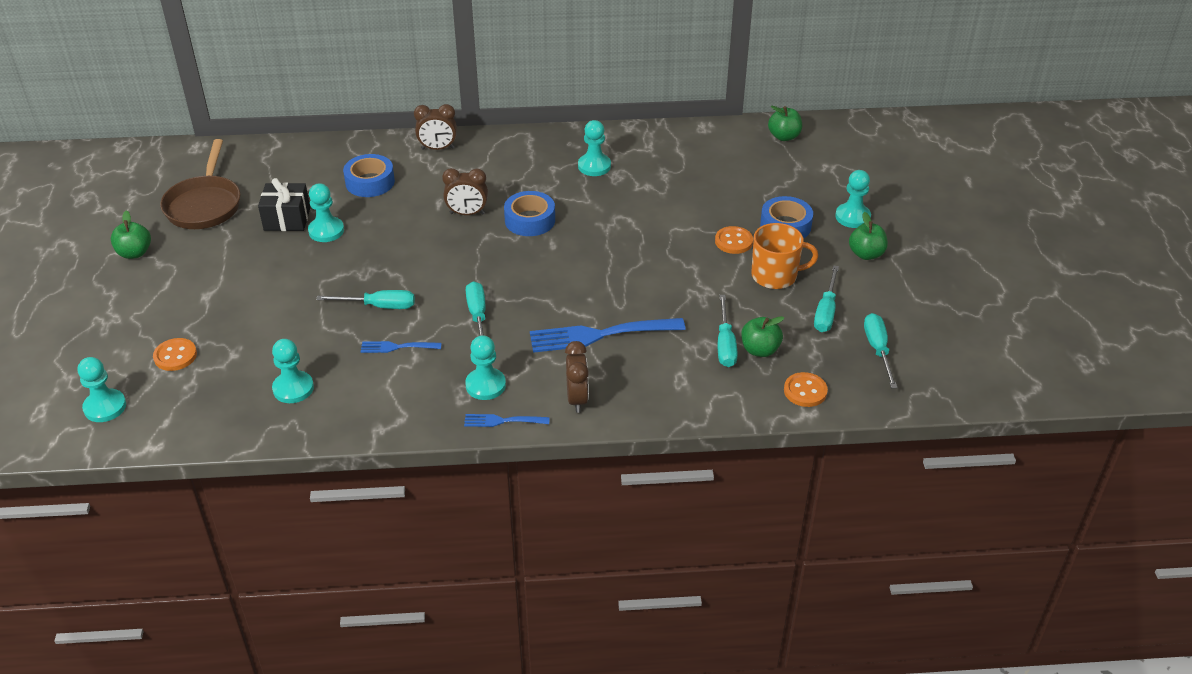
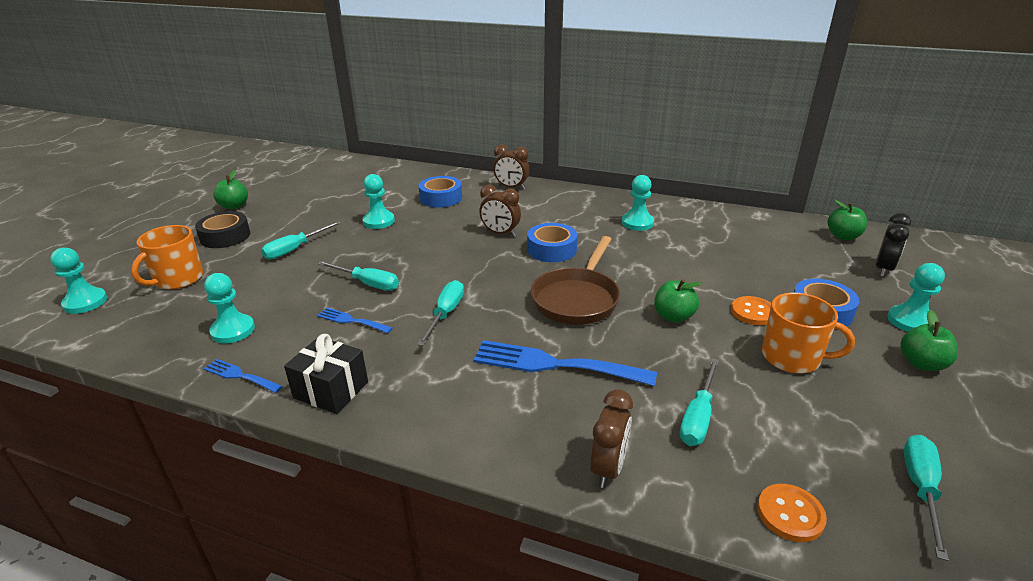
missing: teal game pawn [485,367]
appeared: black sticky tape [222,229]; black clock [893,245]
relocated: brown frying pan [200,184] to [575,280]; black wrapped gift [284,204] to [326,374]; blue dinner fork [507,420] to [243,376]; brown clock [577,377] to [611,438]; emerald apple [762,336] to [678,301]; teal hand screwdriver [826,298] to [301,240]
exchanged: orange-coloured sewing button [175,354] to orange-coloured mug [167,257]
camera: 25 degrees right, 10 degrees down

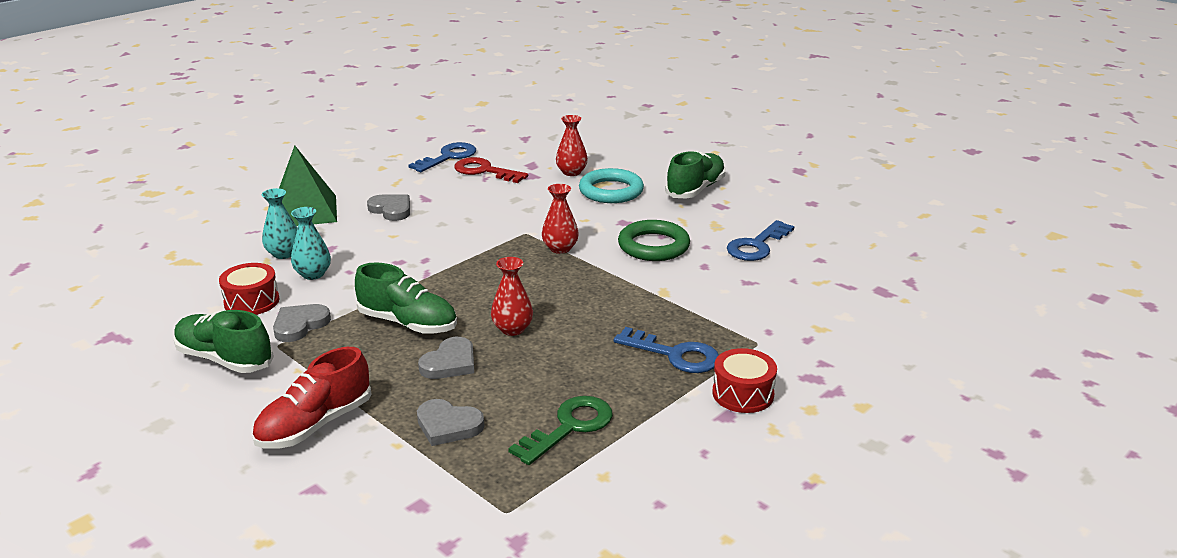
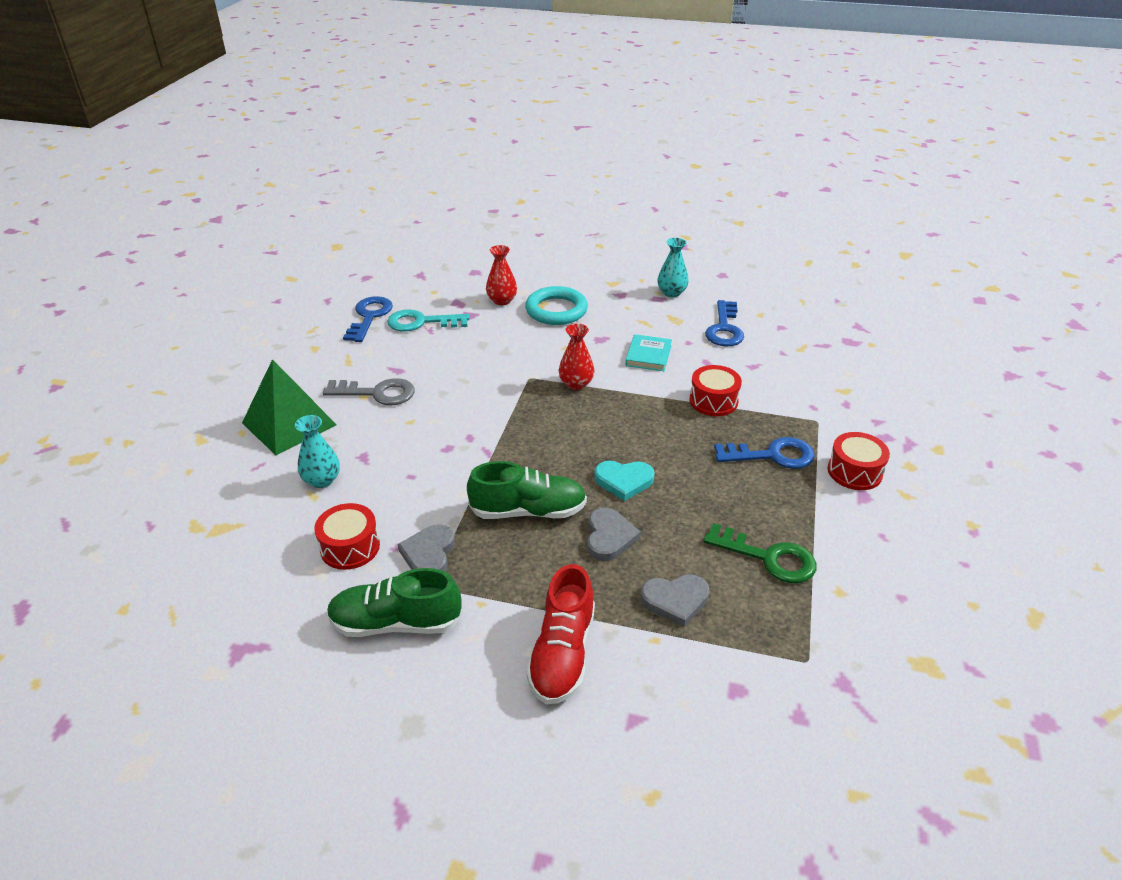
missing: emerald sneaker [695,175]
appeared: red snare drum [715,390]
relocated: teal vase [311,243] to [673,267]
exchanged: ash-grey heart [388,208] to ash-grey door key [369,391]; red vase [512,296] to teal heart [624,481]; emerald torus [654,240] to teal book [648,352]
colour: red door key [491,170] to teal door key [428,320]
spun: emerald door key [560,430] = [760,553] 105 degrees clockwise
camera: 30 degrees left, 10 degrees up

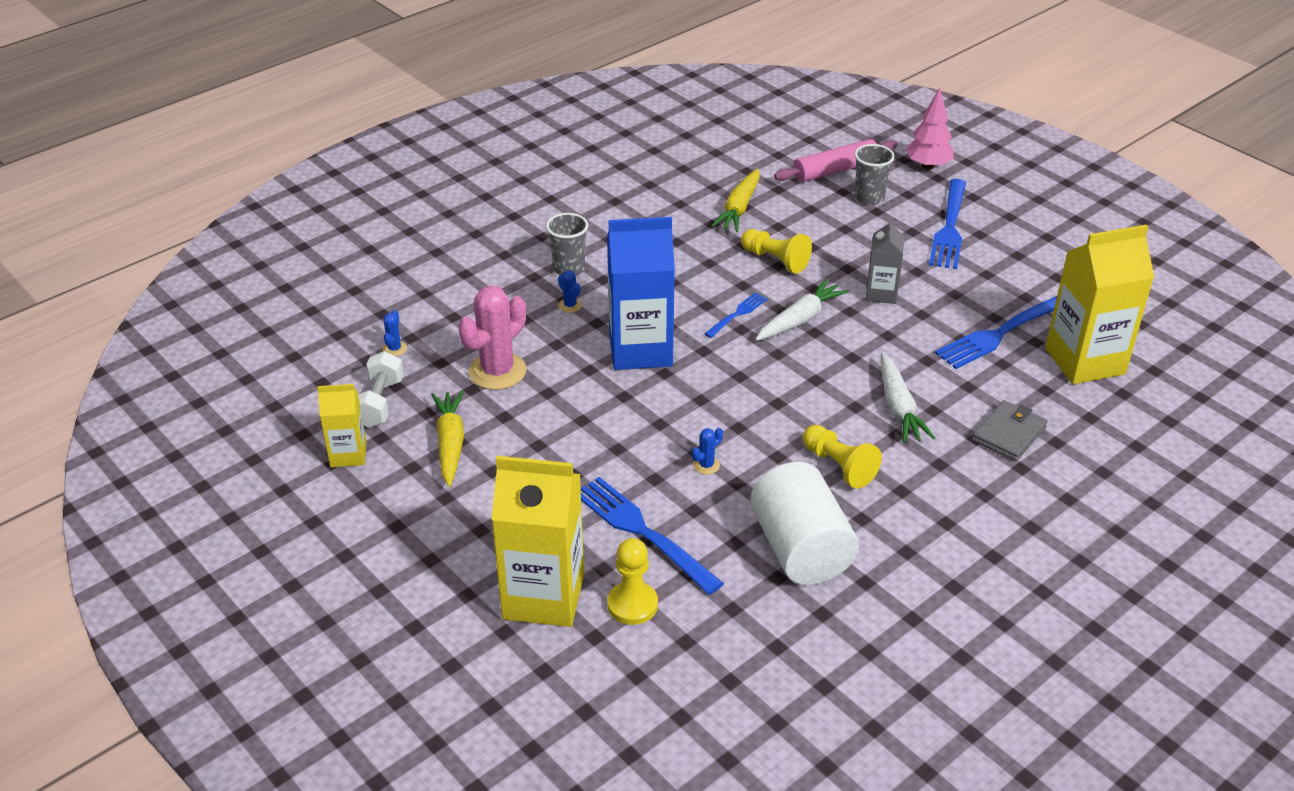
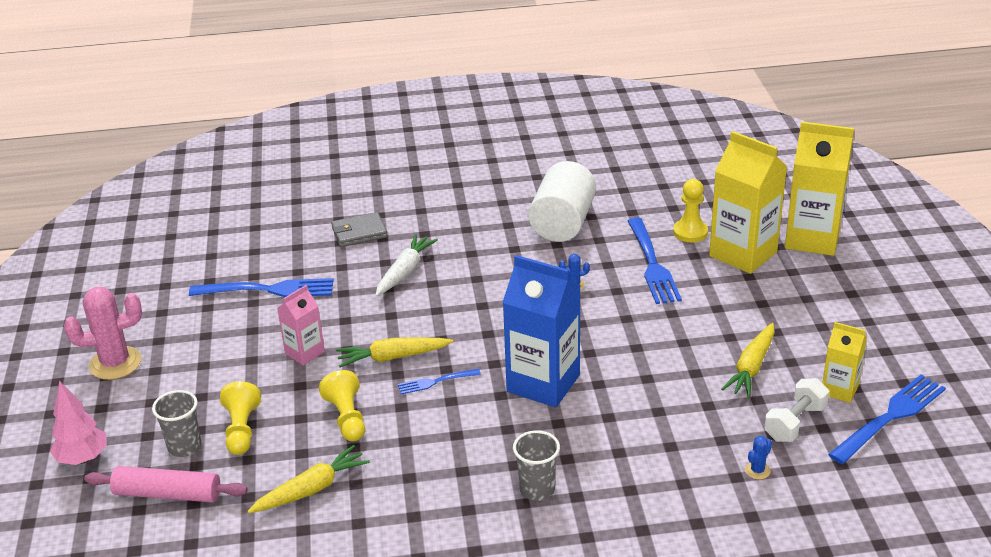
missing: blue prickly plant [570,291]
relocated: rose-pink prickly plant [492,337] to [103,333]; yellow game pawn [842,457] to [240,418]; blue dinner fork [947,224] to [887,419]; yellow milk carton [1099,304] to [819,189]
colour: pure white carrot [802,310] to yellow carrot [394,352]; ash-grey milk carton [885,261] to rose-pink milk carton [301,325]
camera: 145 degrees left, 5 degrees down

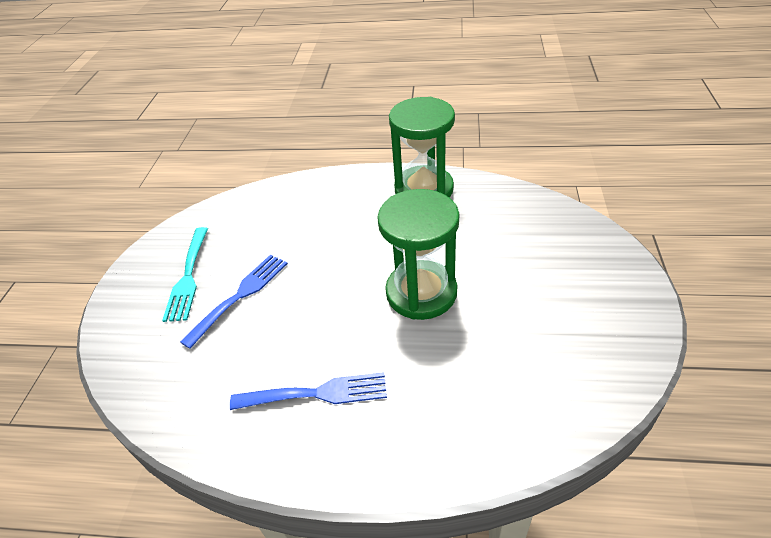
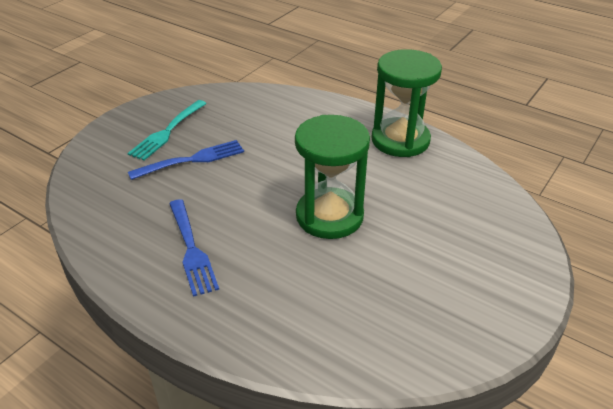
spun: blue dinner fork [308,391] = [194,248] 45 degrees clockwise
camera: 25 degrees right, 5 degrees down

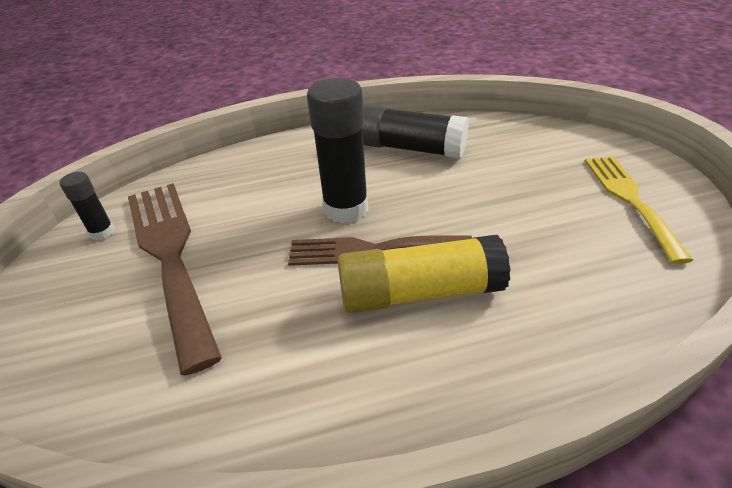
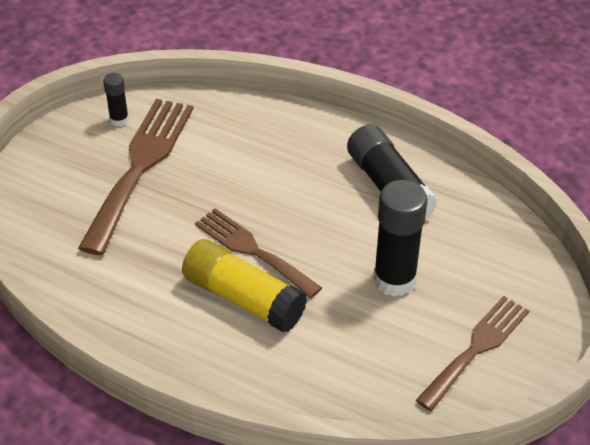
relocated: black glue stick [337,150] to [400,238]
colour: yellow dinner fork [639,210] to brown dinner fork [472,353]
camera: 40 degrees right, 5 degrees up

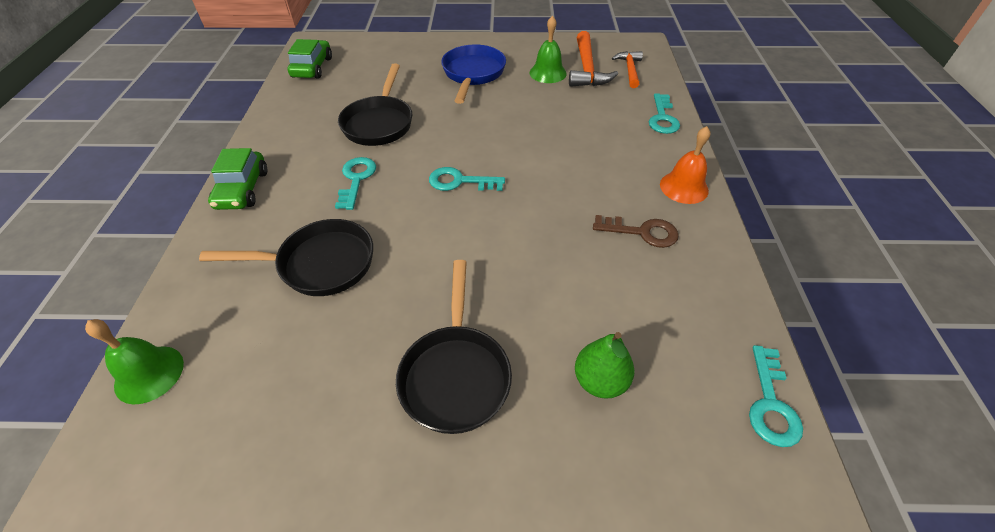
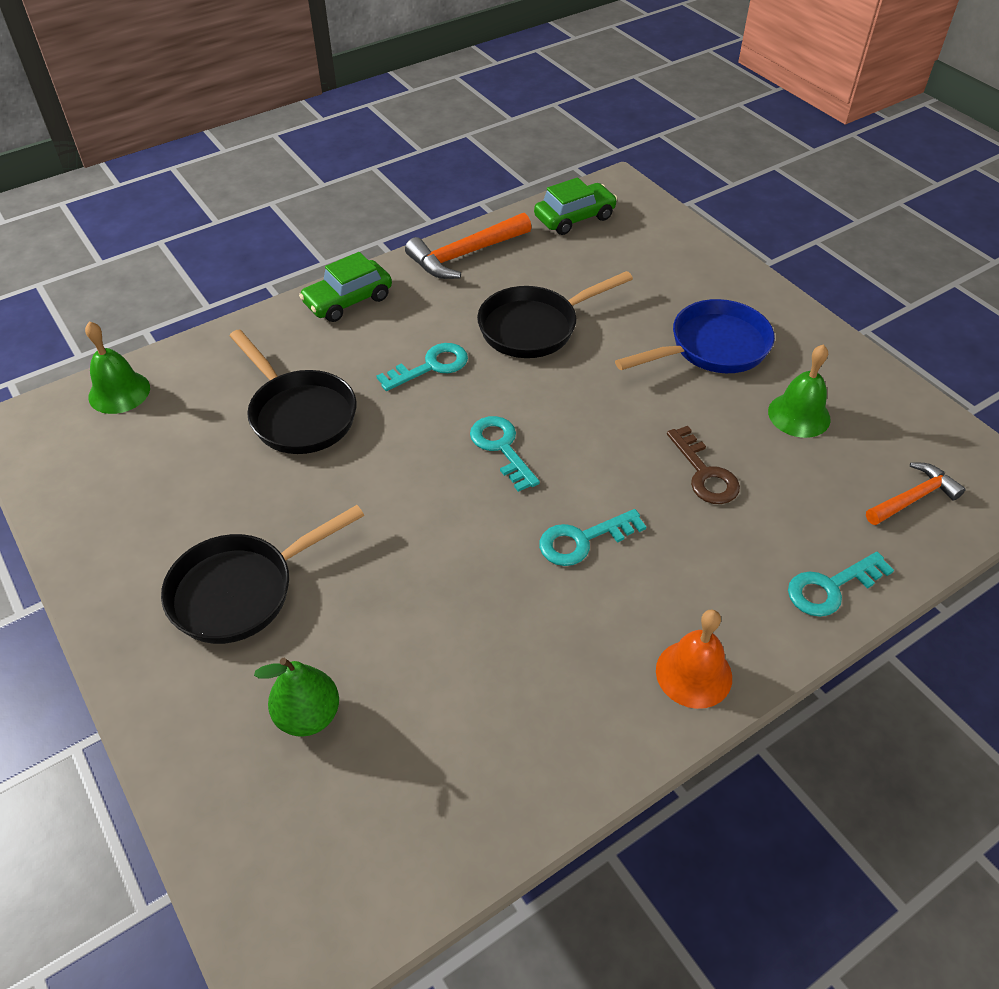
relocated: orange-coloured claw hammer [593,59] to [468,246]; brown door key [636,231] to [703,465]; teal door key [776,396] to [592,537]
camera: 55 degrees right, 0 degrees up

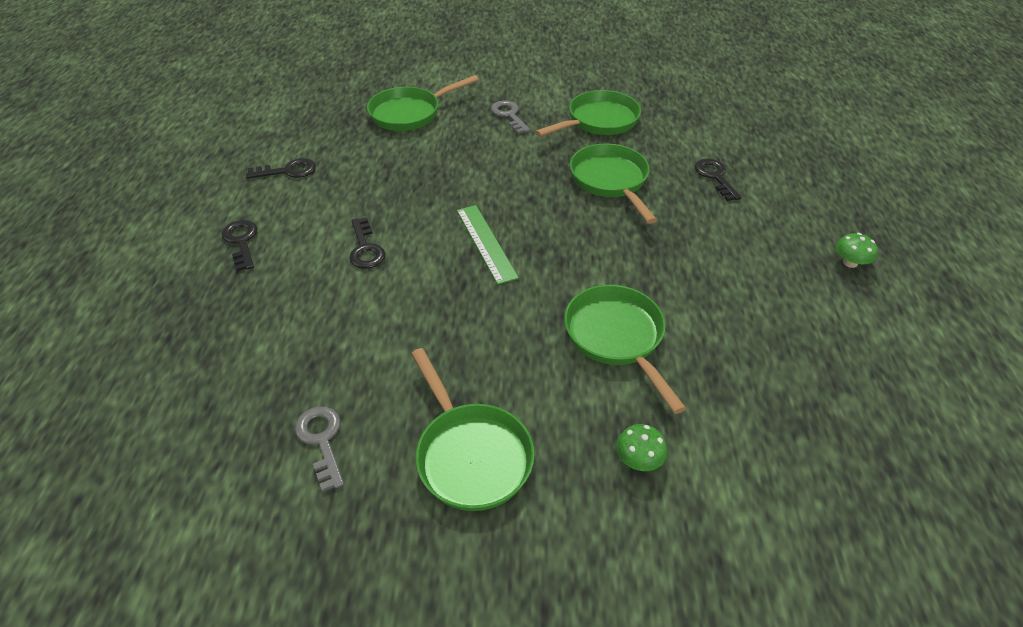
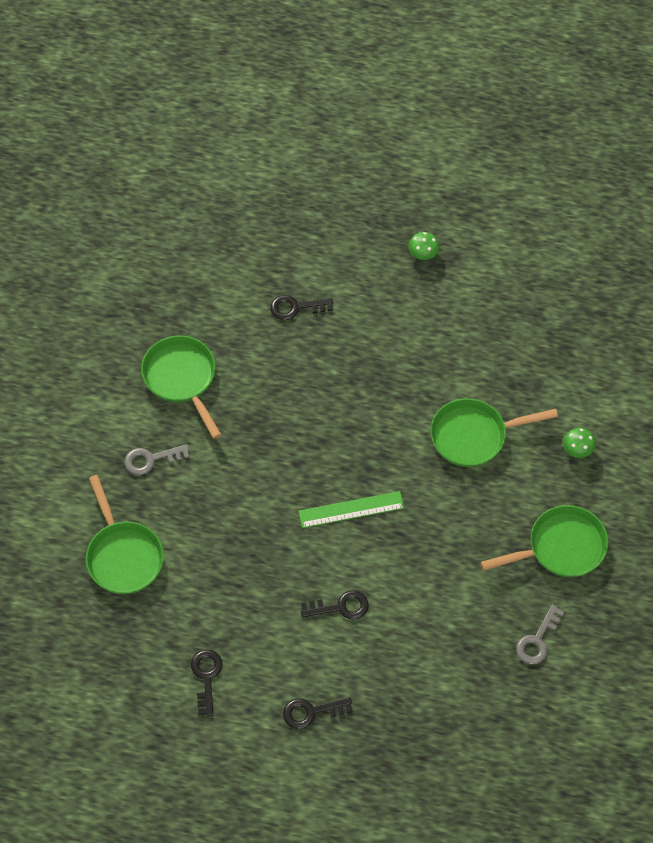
missing: emerald frying pan [613,183]
spun: ash-grey door key [319,449] = [540,634] 45 degrees counterclockwise
camera: 80 degrees left, 15 degrees up

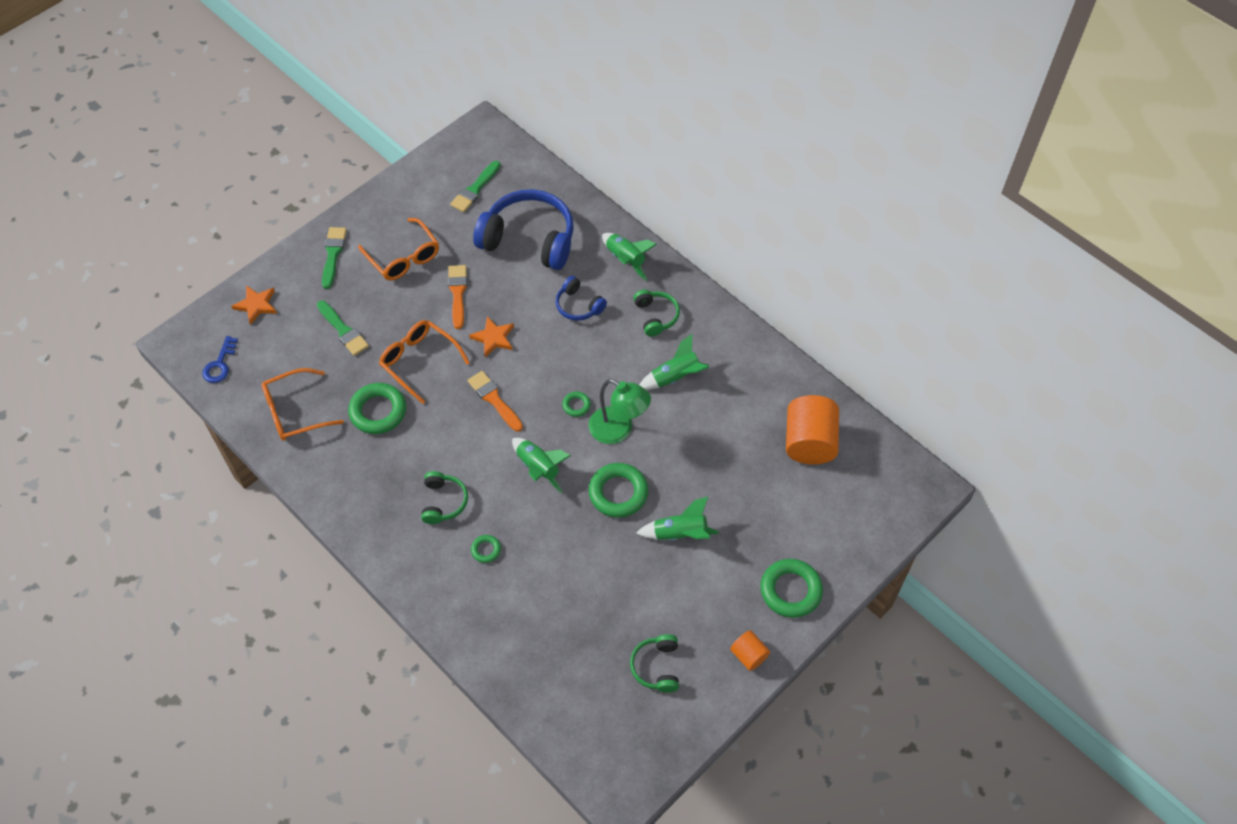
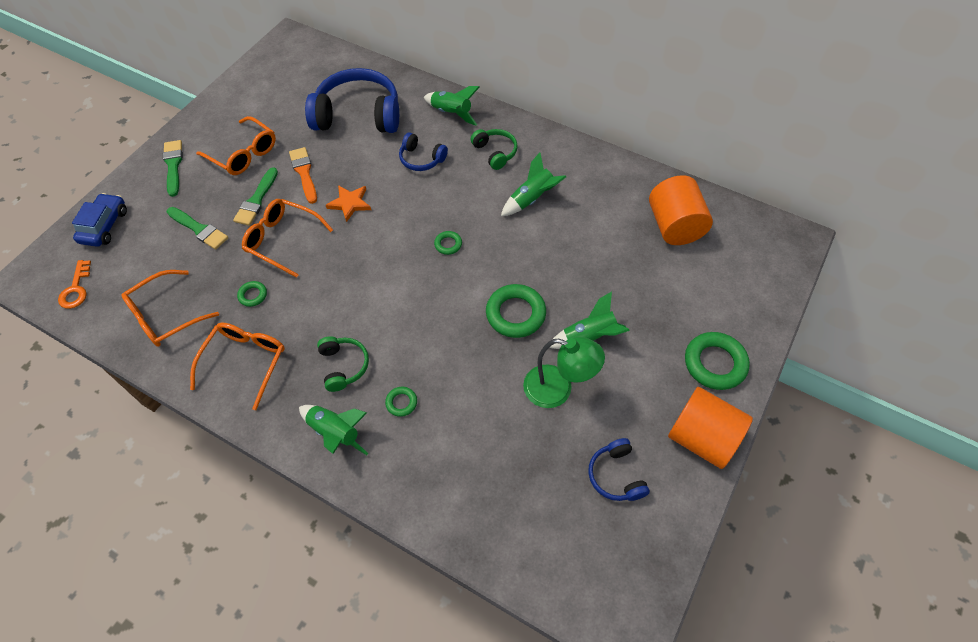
missing: orange-coloured paint brush [495,401]
appeared: orange-coloured glasses [237,366]
relocated: emerald paint brush [475,186] to [255,196]; emerald toy rocket [541,465] to [333,430]; emerald desk lamp [620,411] to [564,372]
exchanged: orange-coloured five-pointed star [254,305] to blue car [99,220]
colour: blue door key [220,359] to orange-coloured door key [74,284]; emerald headset [654,663] to blue headset [619,469]
size: emerald torus [377,408] = [252,294] x0.49; orange-coloured cylinder [750,650] = [710,428] x1.95
camera: 15 degrees left, 0 degrees up

